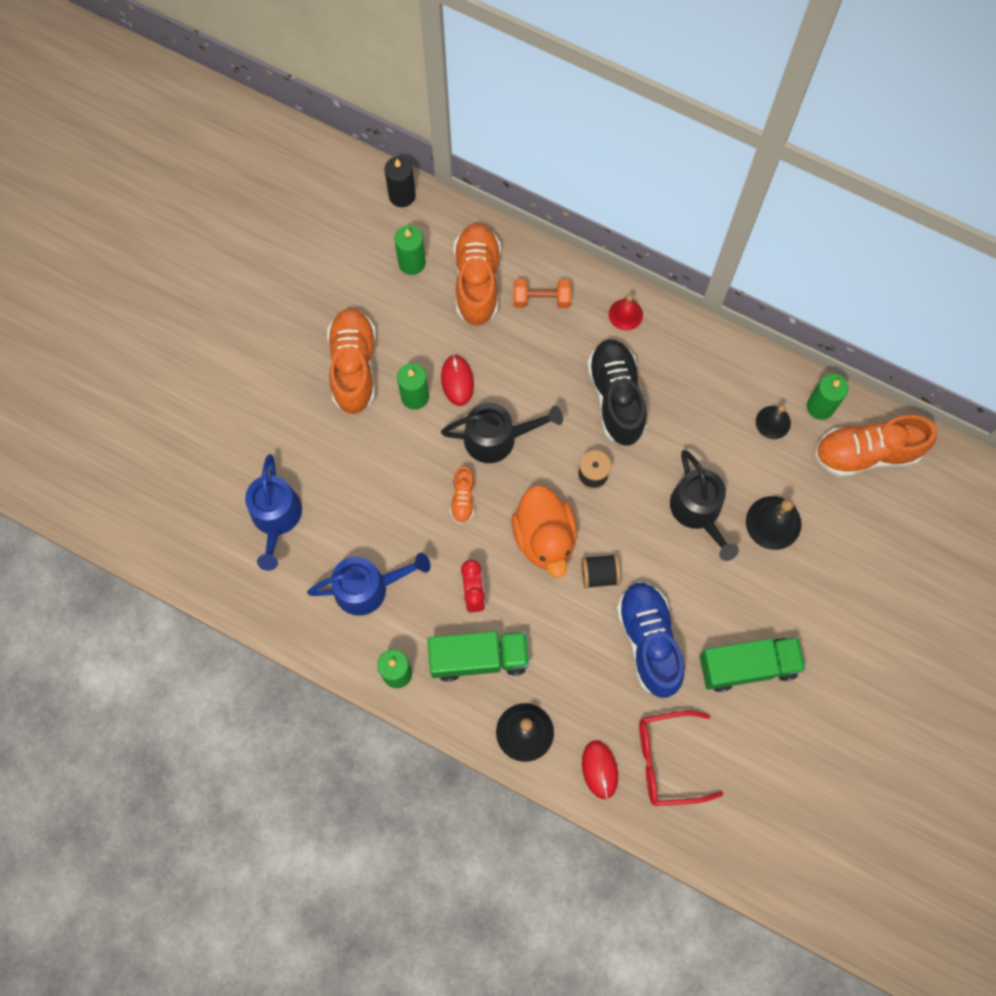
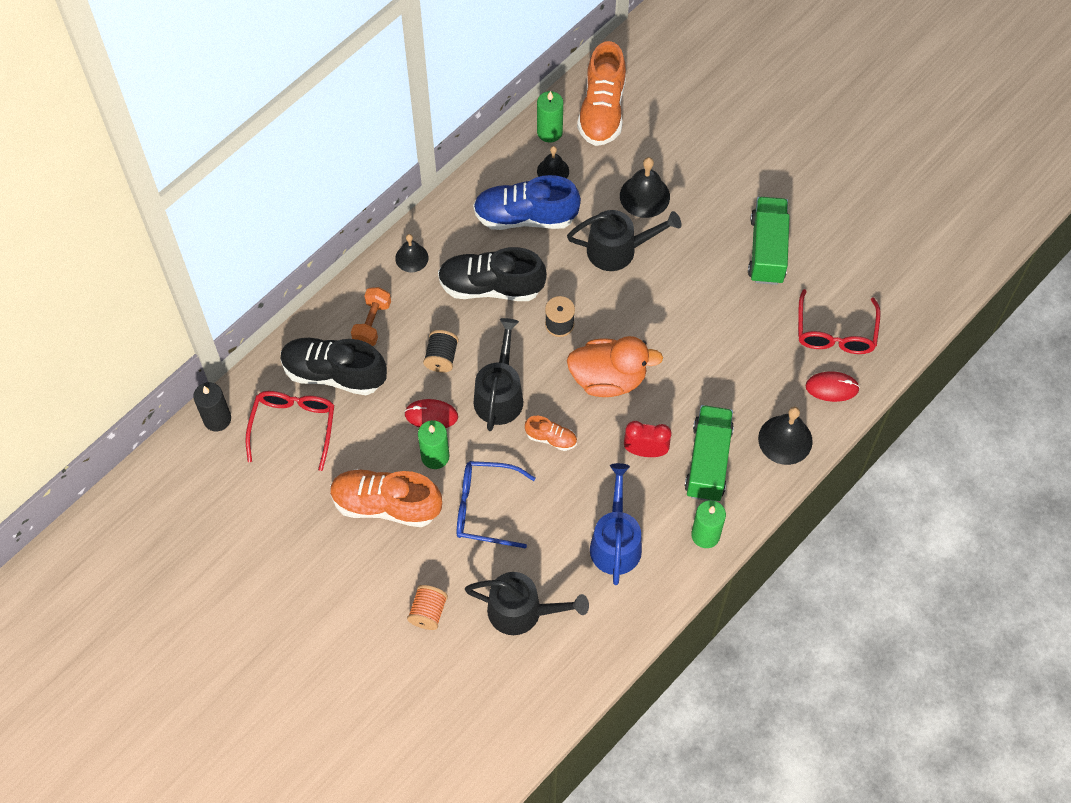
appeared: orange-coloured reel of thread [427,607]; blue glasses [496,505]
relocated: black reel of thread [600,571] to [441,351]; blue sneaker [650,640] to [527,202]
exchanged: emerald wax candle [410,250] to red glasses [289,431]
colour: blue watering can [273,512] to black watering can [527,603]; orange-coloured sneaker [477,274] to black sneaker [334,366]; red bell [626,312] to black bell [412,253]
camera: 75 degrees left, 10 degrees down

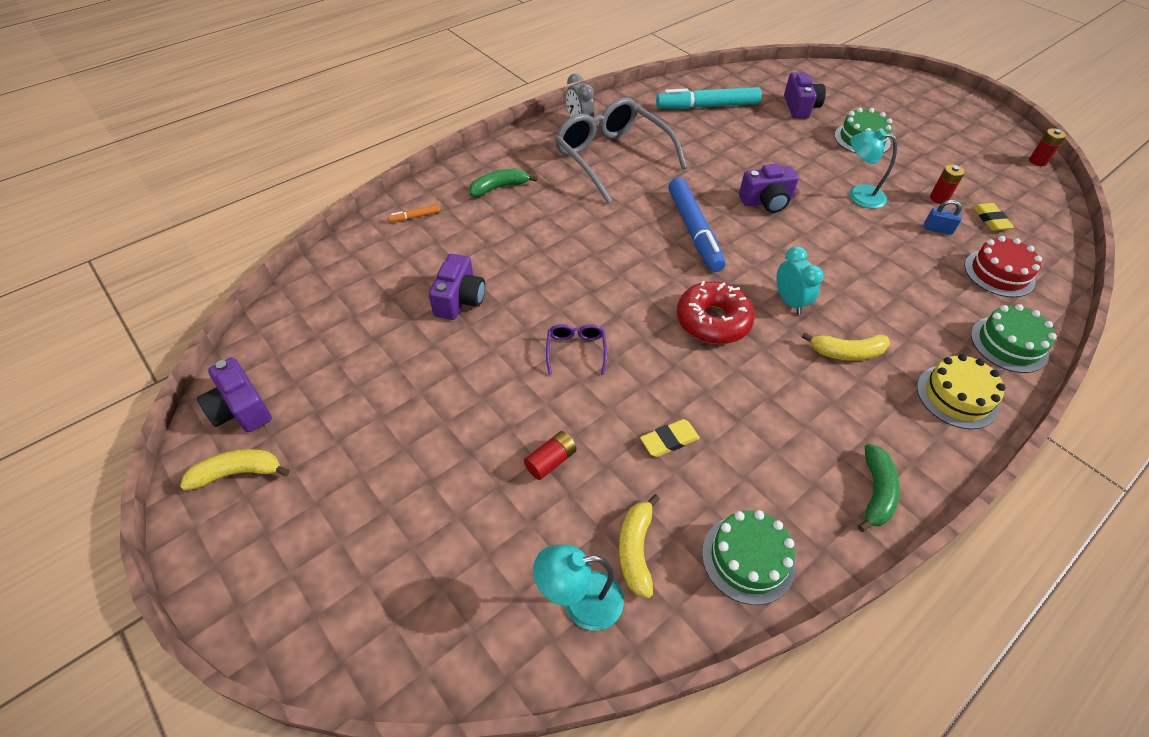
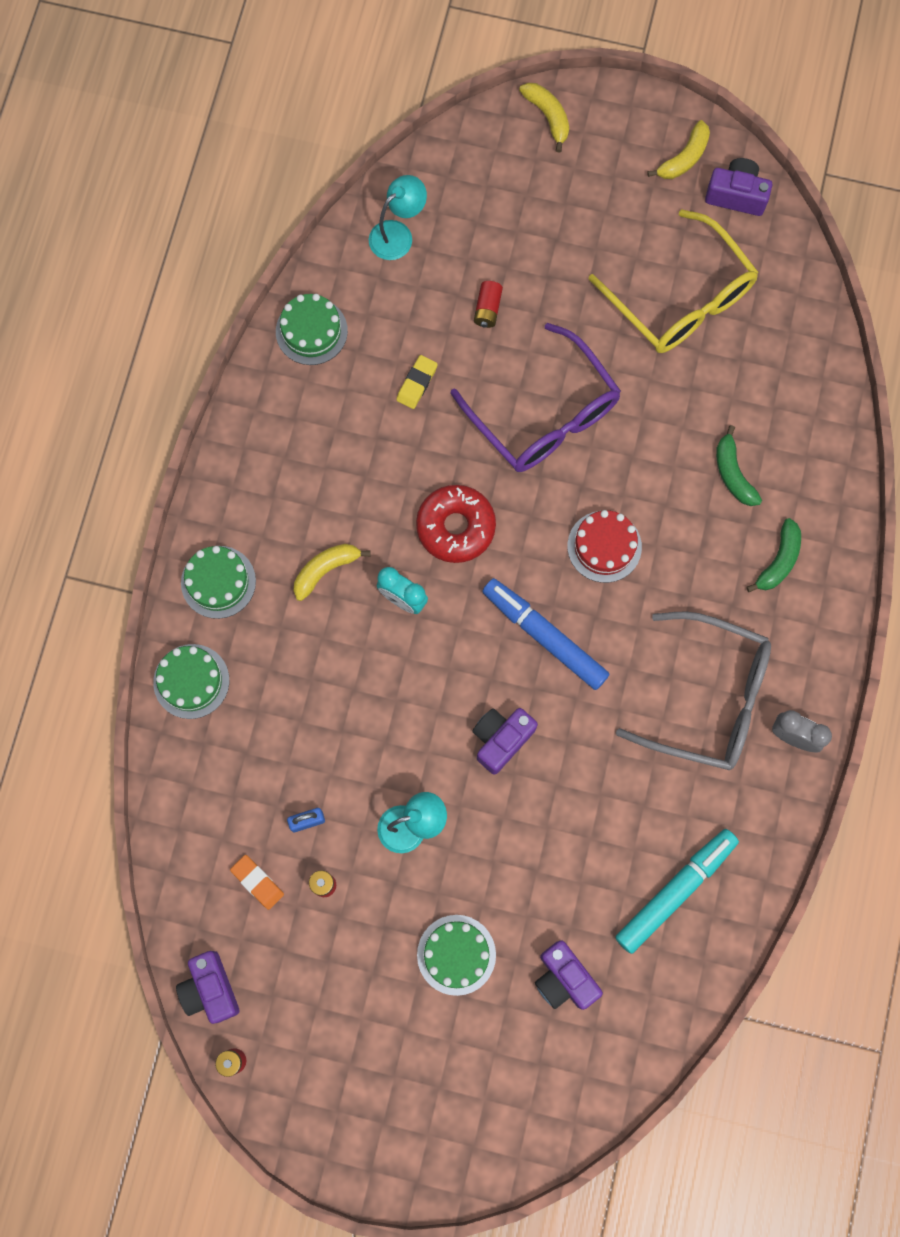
missing: orange-coloured marker [414,213]
appeared: yellow glasses [674,281]
relocated: purple camera [457,287] to [208,987]; yellow toy banana [639,546] to [544,118]; emerald toy banana [879,488] to [739,465]; red gateau [1003,266] to [604,546]
colour: yellow gateau [961,391] to emerald gateau [218,582]; yellow eraser [993,217] to orange-coloured eraser [257,882]
size: purple glasses [576,349] = [535,397] x2.37
camera: 145 degrees right, 25 degrees up

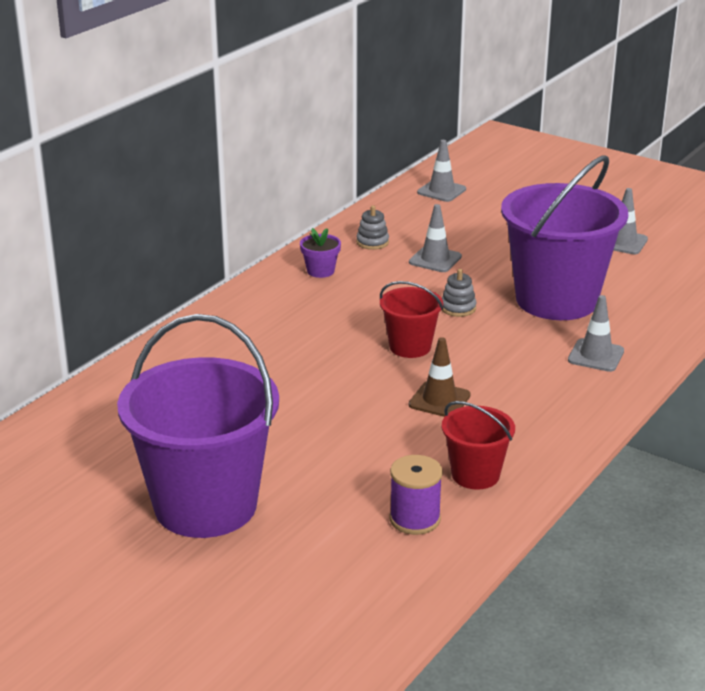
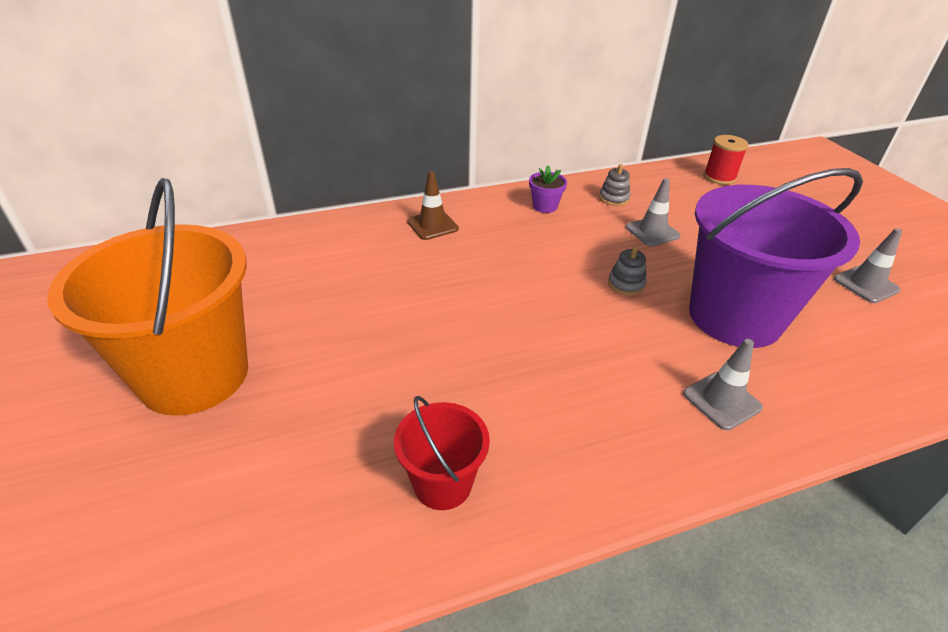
missing: red sand bucket [411,319]; purple reel of thread [416,495]
relocated: brown safety cone [440,377] to [433,205]
exchanged: ash-grey safety cone [441,171] to red reel of thread [726,160]
colour: purple sand bucket [198,426] to orange-coloured sand bucket [147,297]
camera: 35 degrees right, 10 degrees up

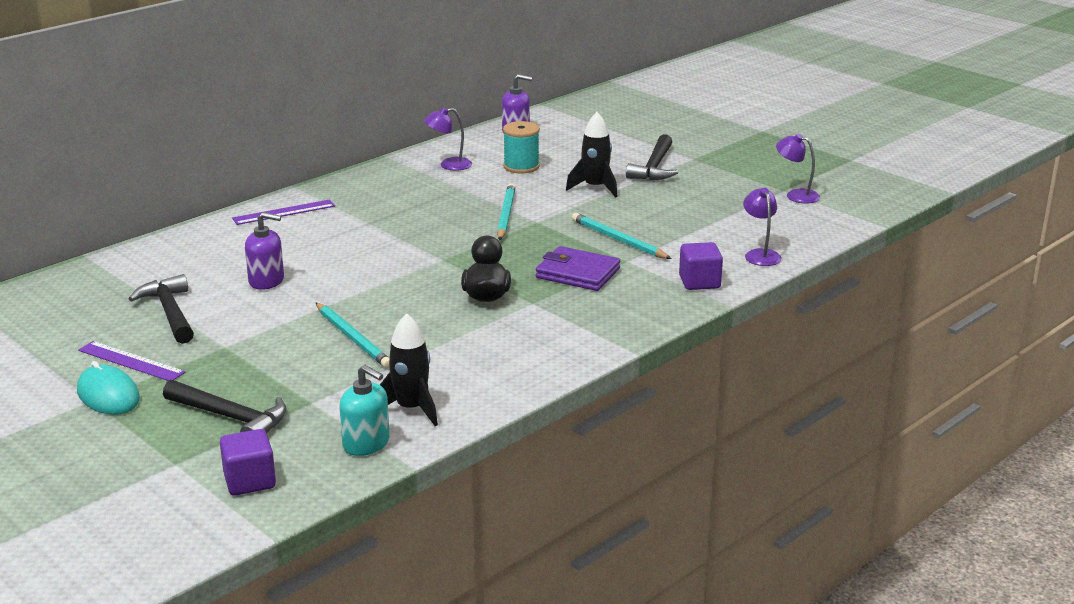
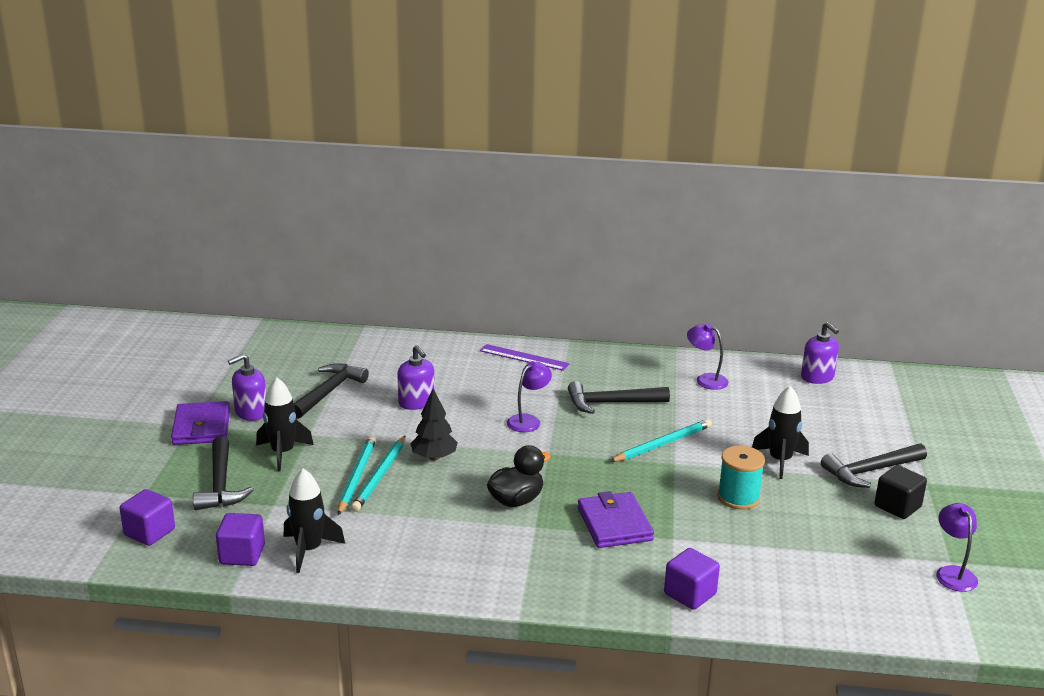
appeared: black toy rocket [285,424]; black toy tree [434,425]; black claw hammer [619,397]; black cube [901,492]
relocated: teal reel of thread [521,147] to [741,478]; teal pencil [622,236] to [356,475]; purple desk lamp [762,227] to [529,396]
exchanged: teal computer mouse [108,388] to purple wallet [200,423]; purple straightedge [132,361] to purple soap pump [247,387]; teal soap pump [364,410] to purple cube [240,539]
camera: 50 degrees right, 0 degrees up

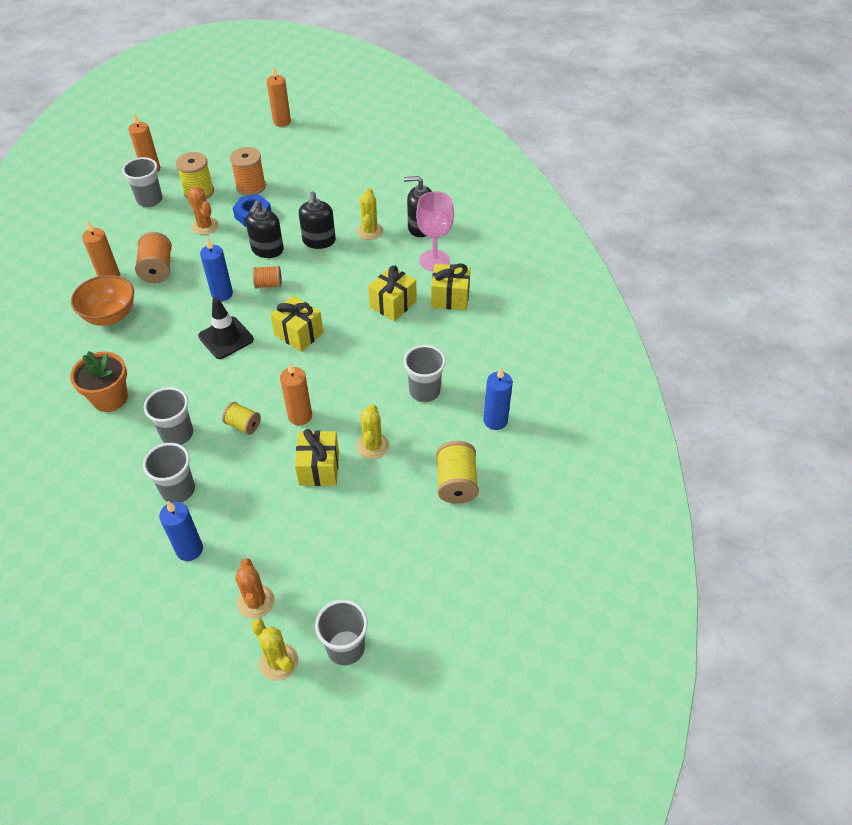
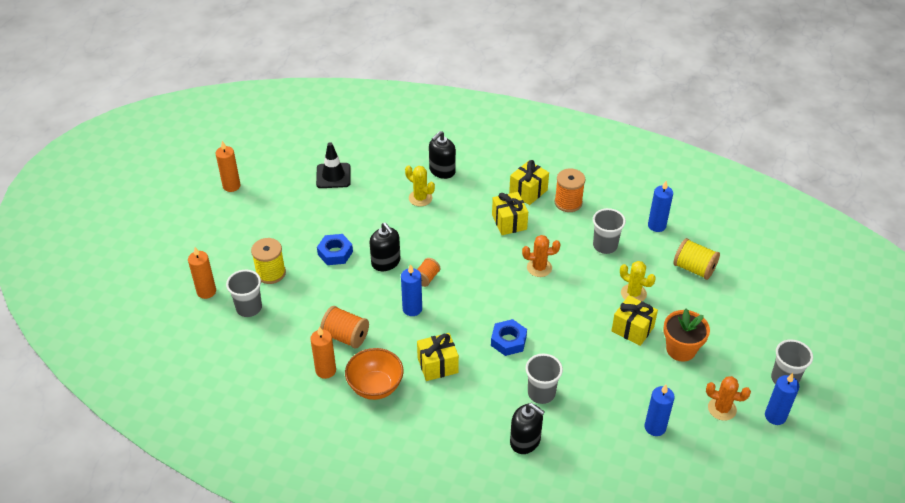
missing: ash-grey cup [169,472]; yellow reel of thread [241,418]; orange-coloured wax candle [296,394]; rose-pink wine glass [435,231]
appeared: blue hex nut [509,337]
relocated: orange-coloured flower pot [99,381] to [687,335]; orange-coloured prickly plant [203,211] to [541,256]; black safety cone [226,328] to [333,165]; orange-coloured reel of thread [248,171] to [569,190]; yellow wrapped gift [296,323] to [438,357]; black soap pump [317,220] to [527,428]
exchanged: yellow prickly plant [274,649] to blue wax candle [782,399]
camera: 55 degrees left, 5 degrees down

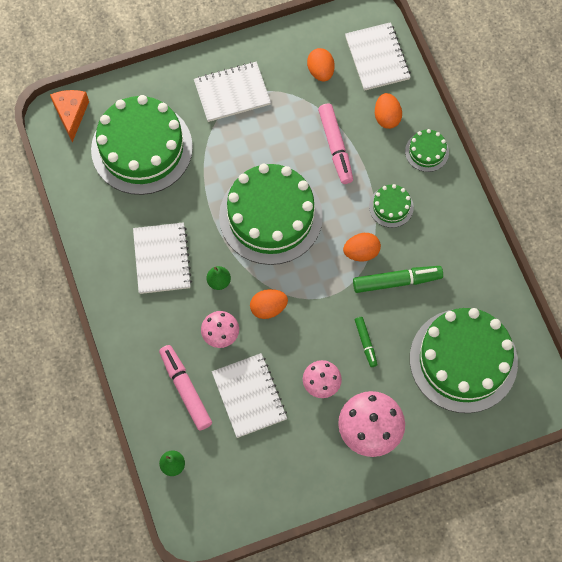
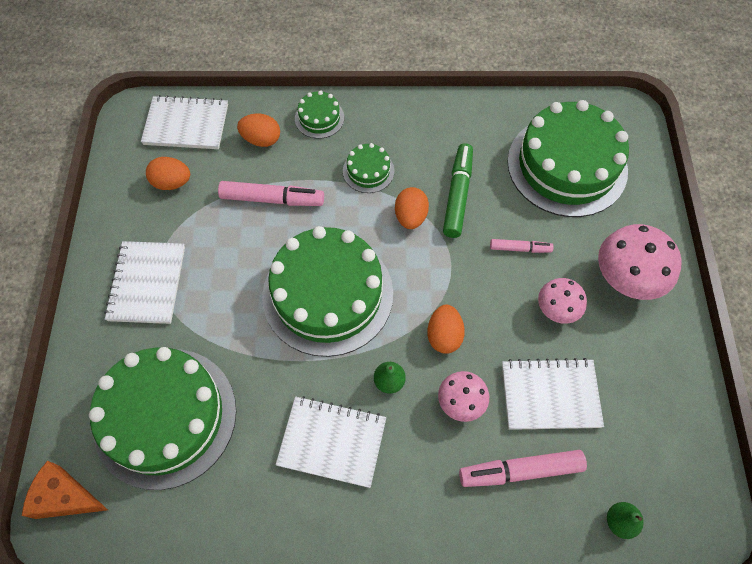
colour: emerald marker [366,342] to rose-pink marker [522,246]
camera: 70 degrees left, 5 degrees down

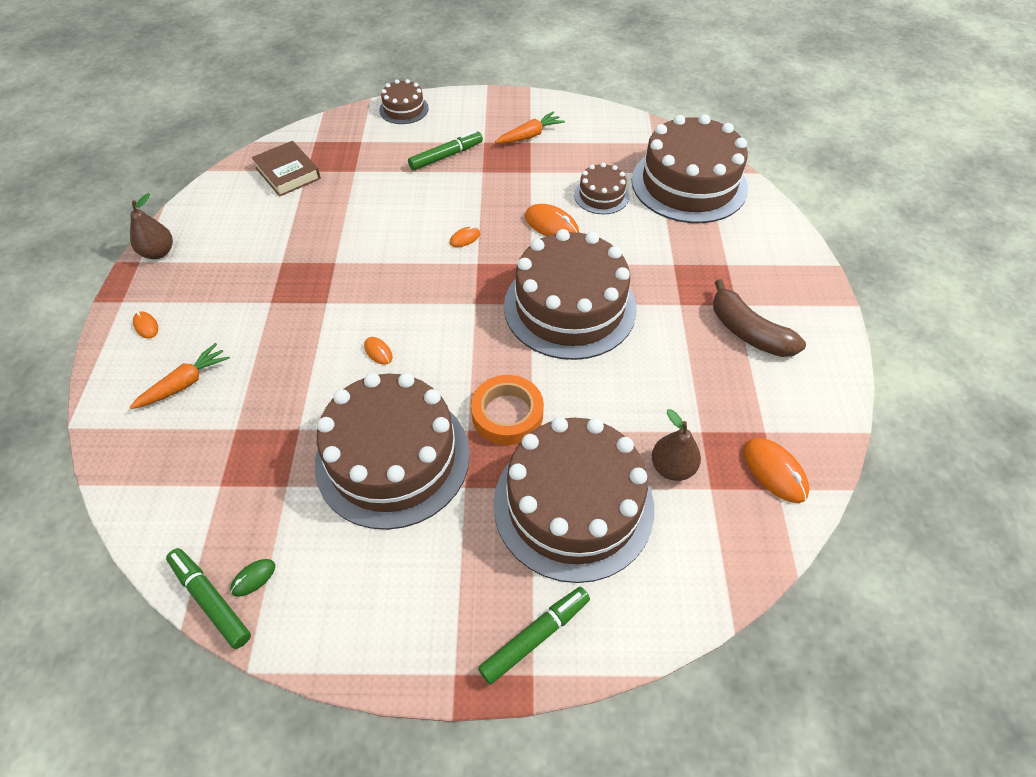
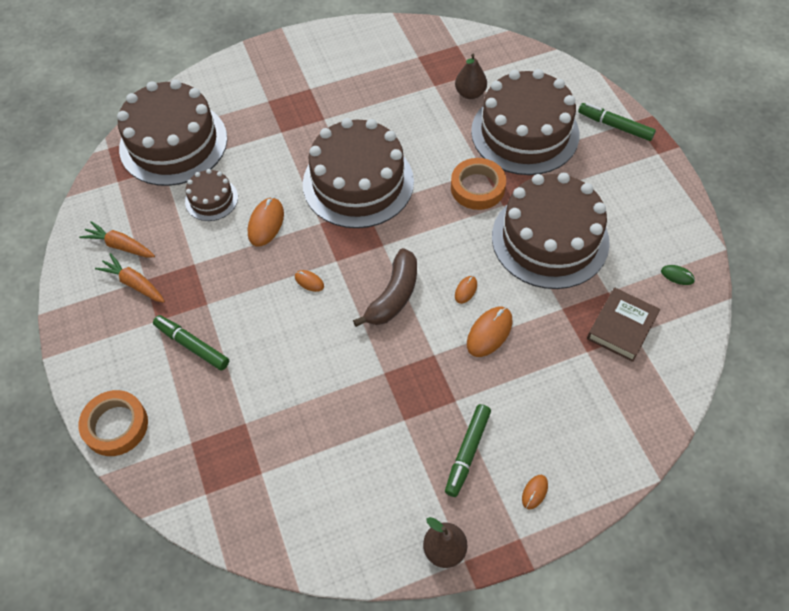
relocated: orange-coloured carrot [180,376] to [117,239]; emerald marker [208,598] to [468,450]; brown book [286,169] to [623,325]; brown toy banana [759,318] to [385,287]; orange-coloured computer mouse [776,470] to [490,332]
exchanged: brown gateau [404,101] to orange-coloured sticky tape [113,423]
camera: 110 degrees left, 5 degrees up

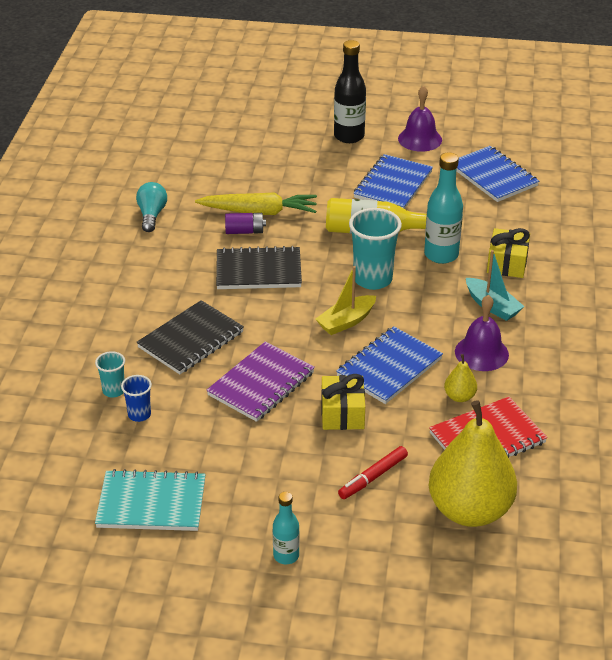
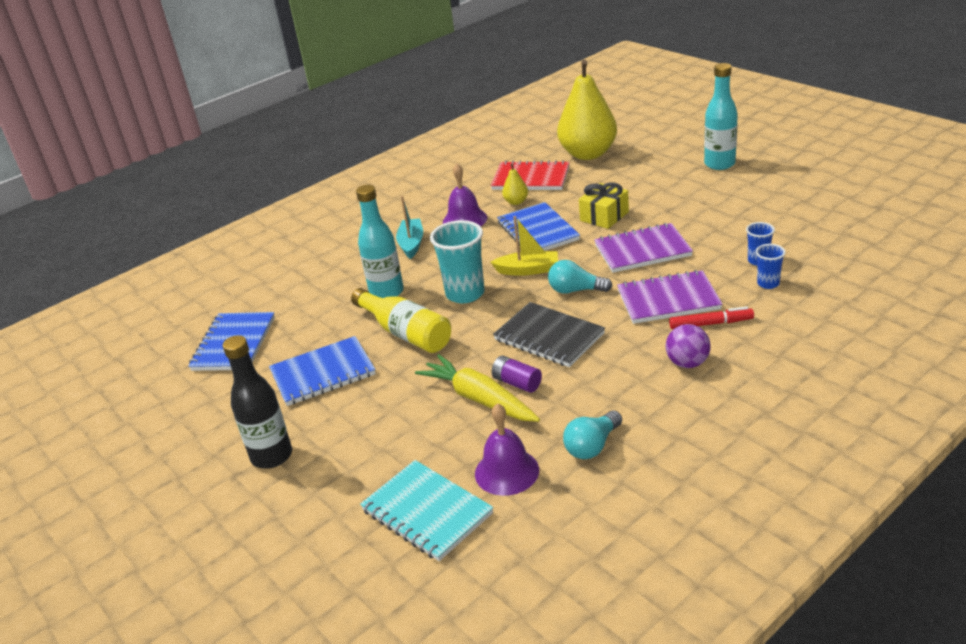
missing: yellow wrapped gift [508,253]
appeared: teal light bulb [580,277]; purple sphere [688,346]
relocated: teal exercise book [150,500] to [426,510]; red marker [373,472] to [711,318]; purple bell [420,118] to [507,449]
colour: teal cup [110,374] to blue cup [771,266]; black exercise book [190,337] to purple exercise book [669,297]
spun: blue exercise book [389,365] = [538,226] 75 degrees clockwise
size: teal bottle [286,528] = [721,116] x1.70
camera: 135 degrees left, 5 degrees down

